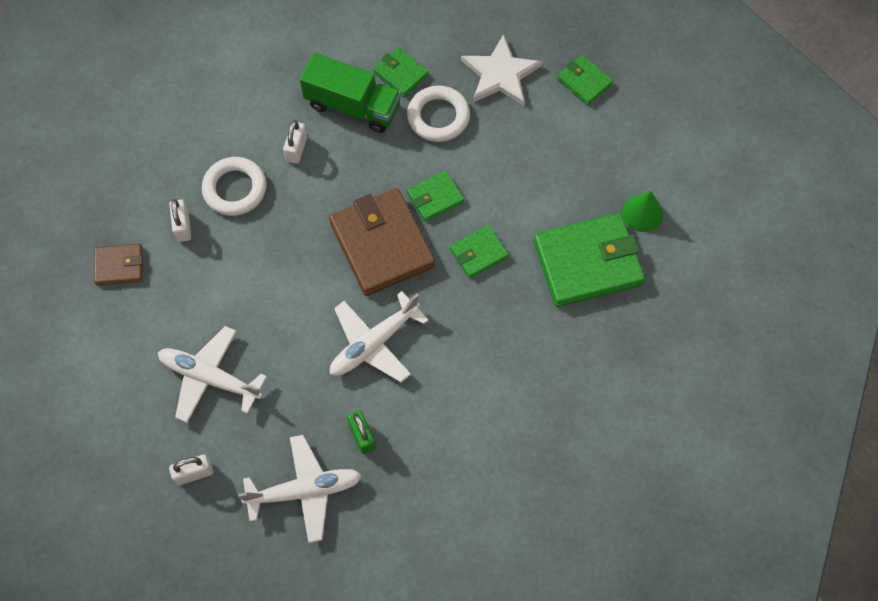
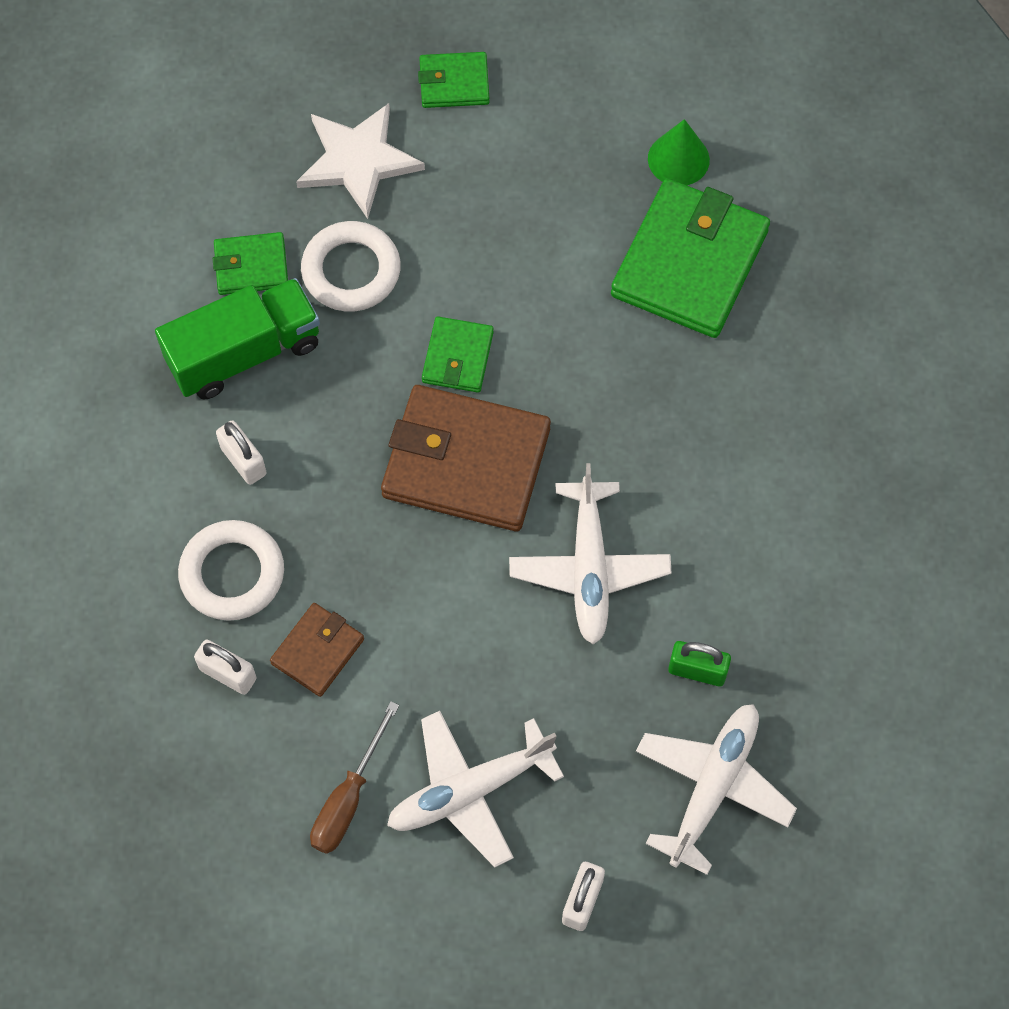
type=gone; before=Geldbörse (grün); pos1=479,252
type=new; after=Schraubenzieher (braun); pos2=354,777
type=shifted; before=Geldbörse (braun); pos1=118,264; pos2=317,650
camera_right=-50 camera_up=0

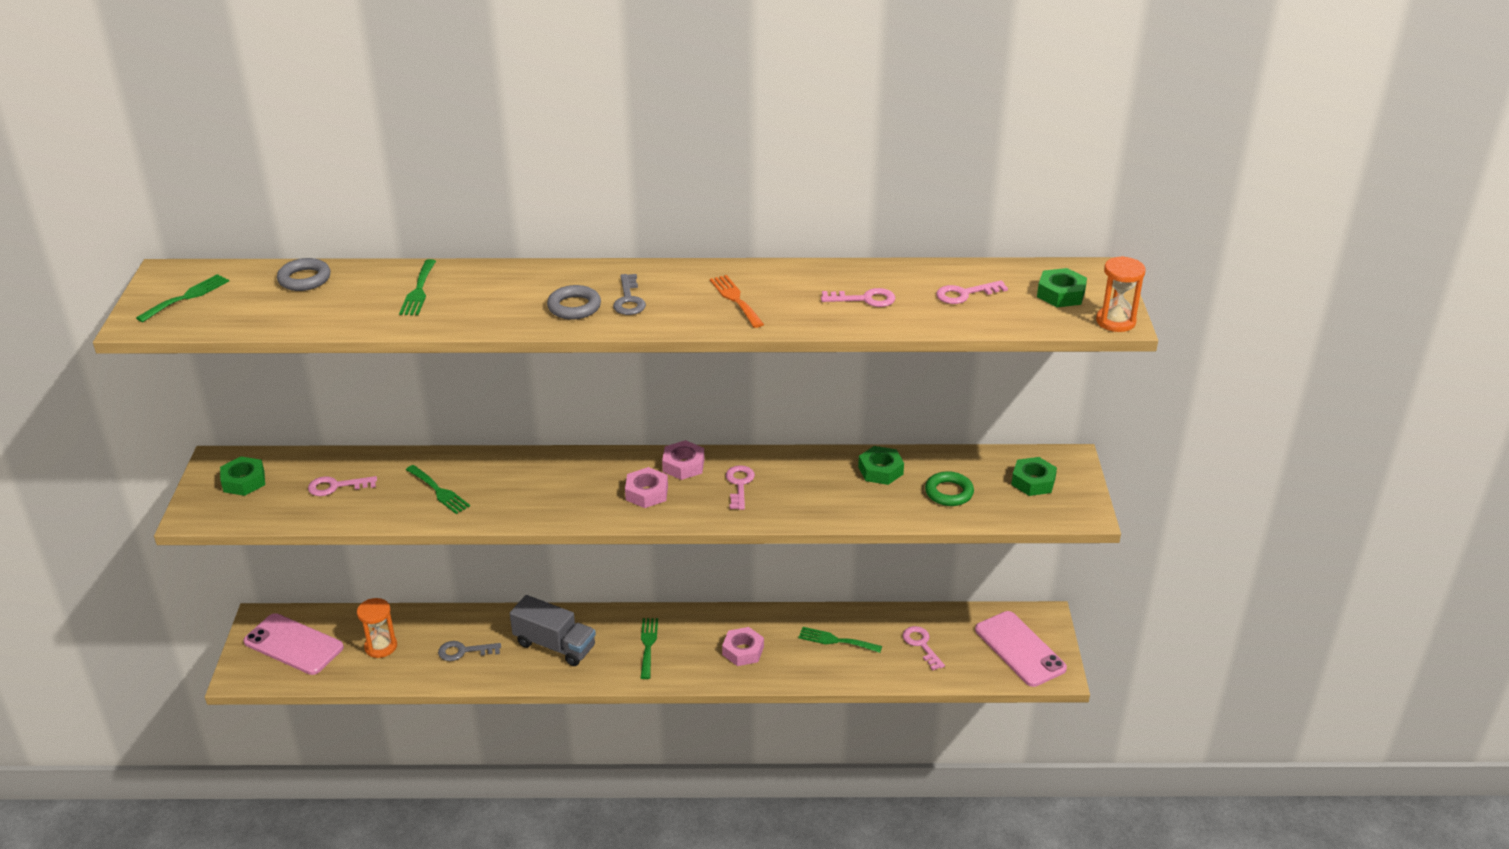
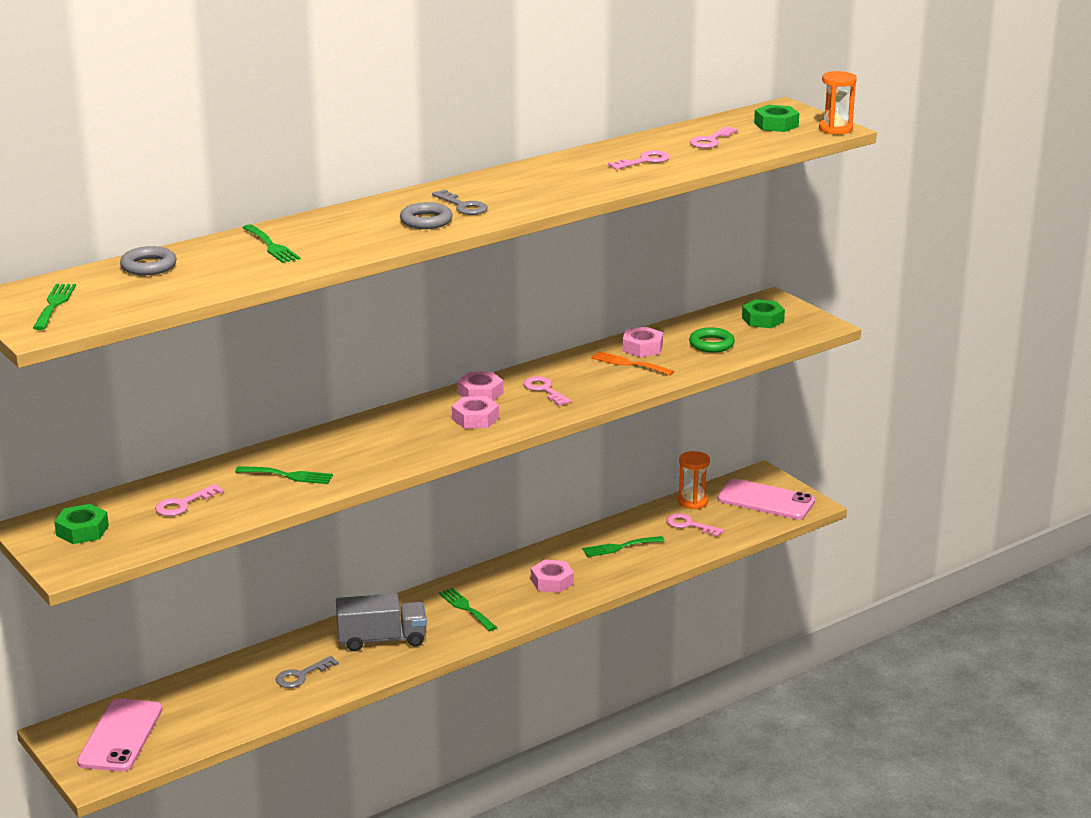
type=shifted; before=Sanduhr (orange); pos1=377,628; pos2=694,480
type=shifted; before=Gabel (orange); pos1=737,301; pos2=632,363
type=repainted; before=Sechskantmutter (grün); after=Sechskantmutter (rosa); pos1=881,465; pos2=642,342
type=rotated; before=Handy (rosa); pos1=294,644; pos2=119,735; turn=-75
camera_right=-35 camera_up=-10

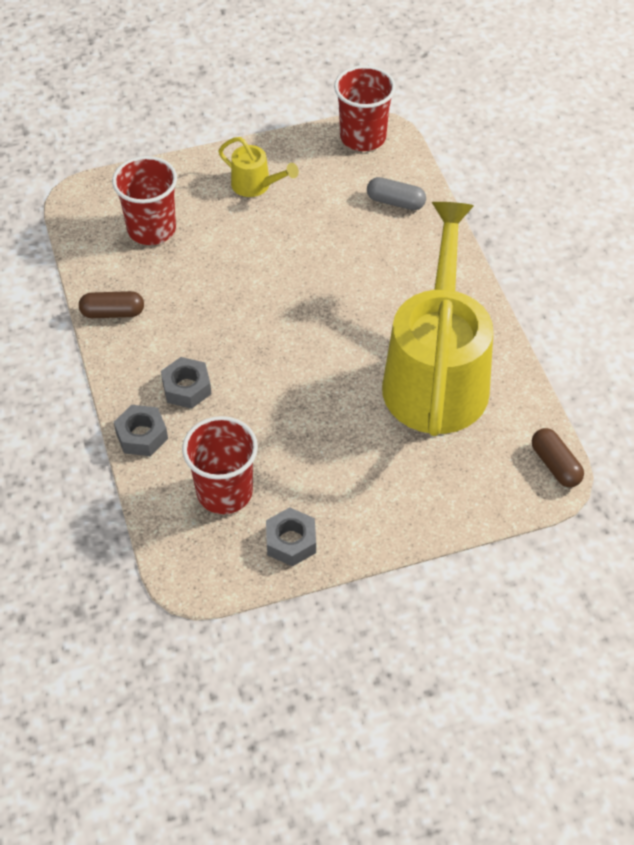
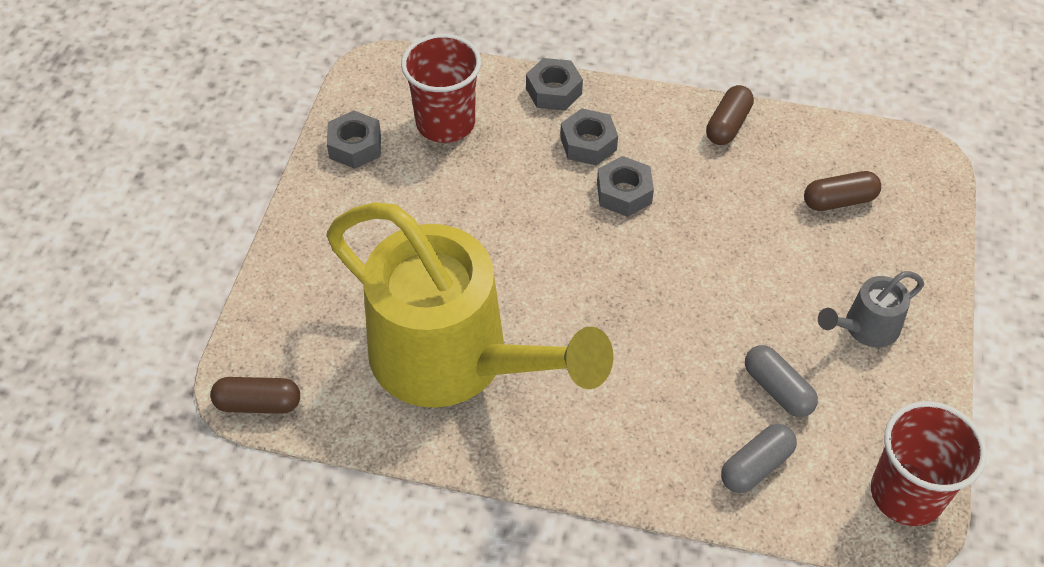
type=new; after=Sechskantmutter (grau); pos2=625,186
type=new; after=Kapsel (grau); pos2=781,381
type=swapped; before=Becher (rot); after=Kapsel (braun); pos1=144,200; pos2=842,191
type=repainted; before=Gießkanne (gelb); after=Gießkanne (grau); pos1=258,167; pos2=871,309
camera_right=120 camera_up=0

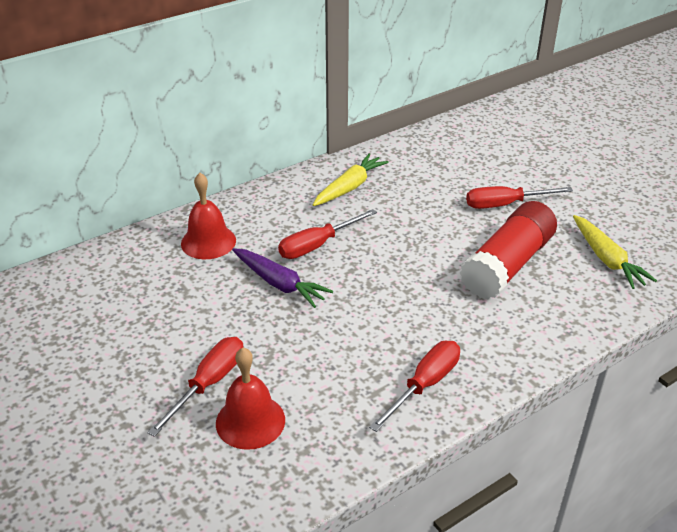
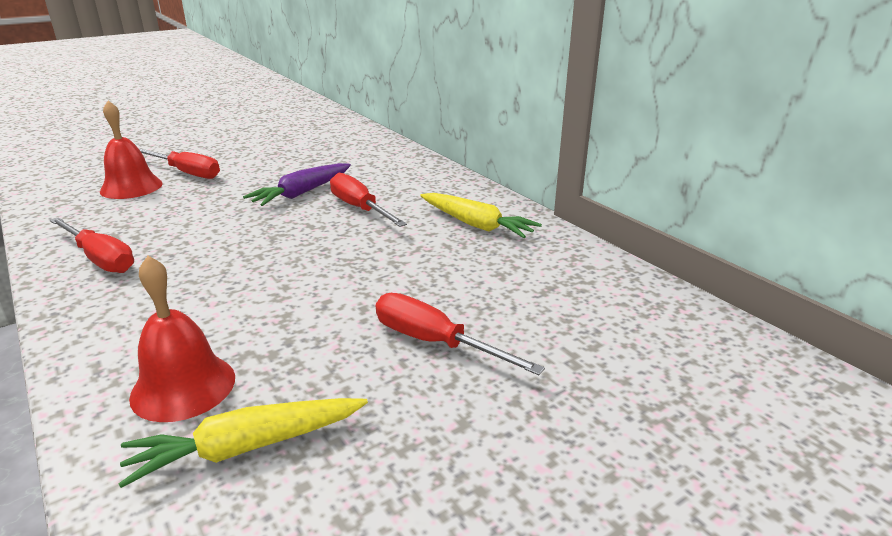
type=gone; before=Klebestift (rot); pos1=508,250
type=shifted; before=Glocke (rot); pos1=208,216; pos2=182,339
type=rotated; before=Schraubenzieher (rot); pos1=519,197; pos2=460,334; turn=-45
camera_right=90 camera_up=-10

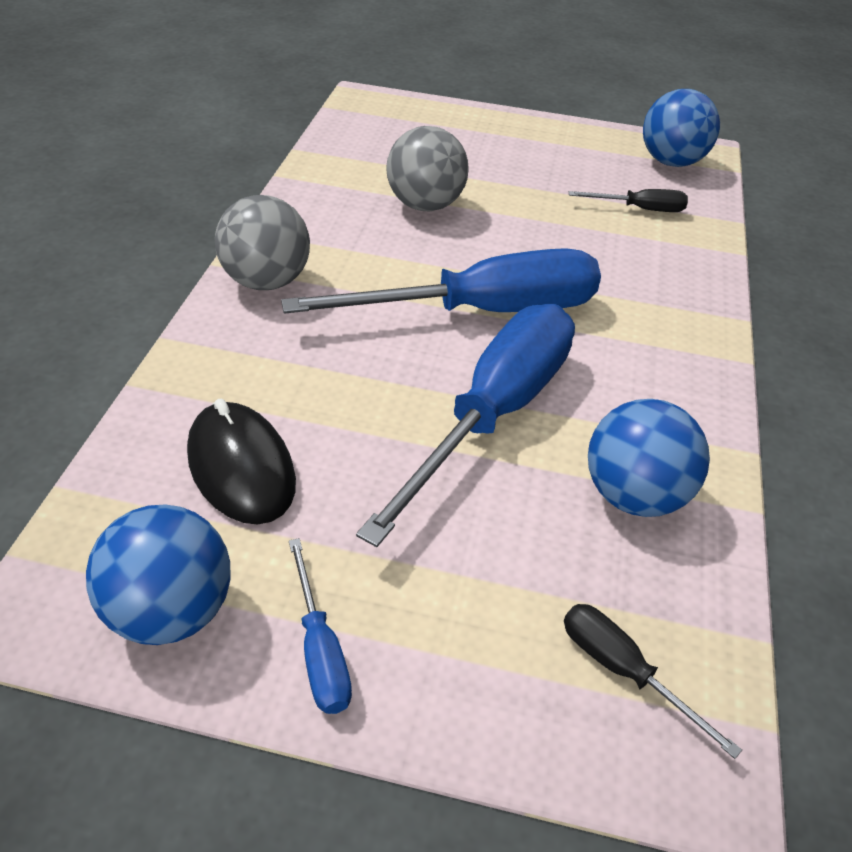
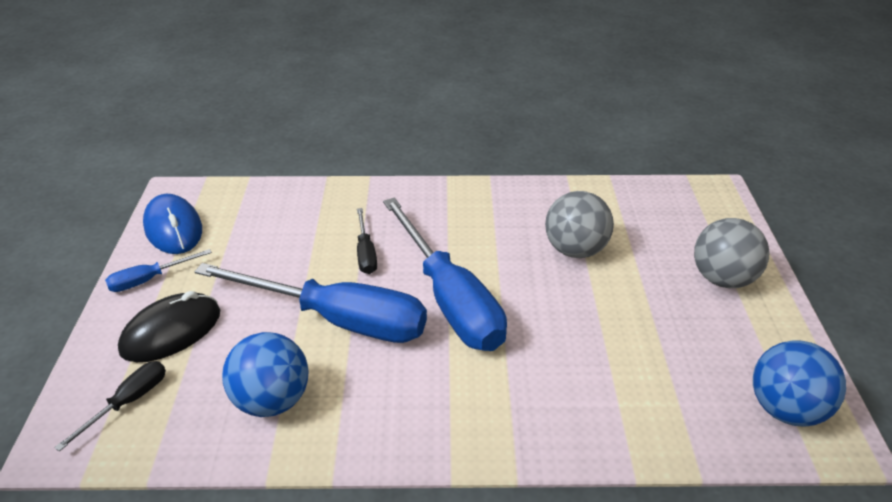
type=shifted; before=Computermaus (schwarz); pos1=241,462; pos2=169,326
type=shifted; before=Ball (grau); pos1=262,242; pos2=732,253
type=shifted; before=Schraubenzieher (schwarz); pos1=628,200; pos2=367,241
type=swapped; before=Ball (blau); after=Computermaus (blau); pos1=158,574; pos2=172,224
camera_right=80 camera_up=-5

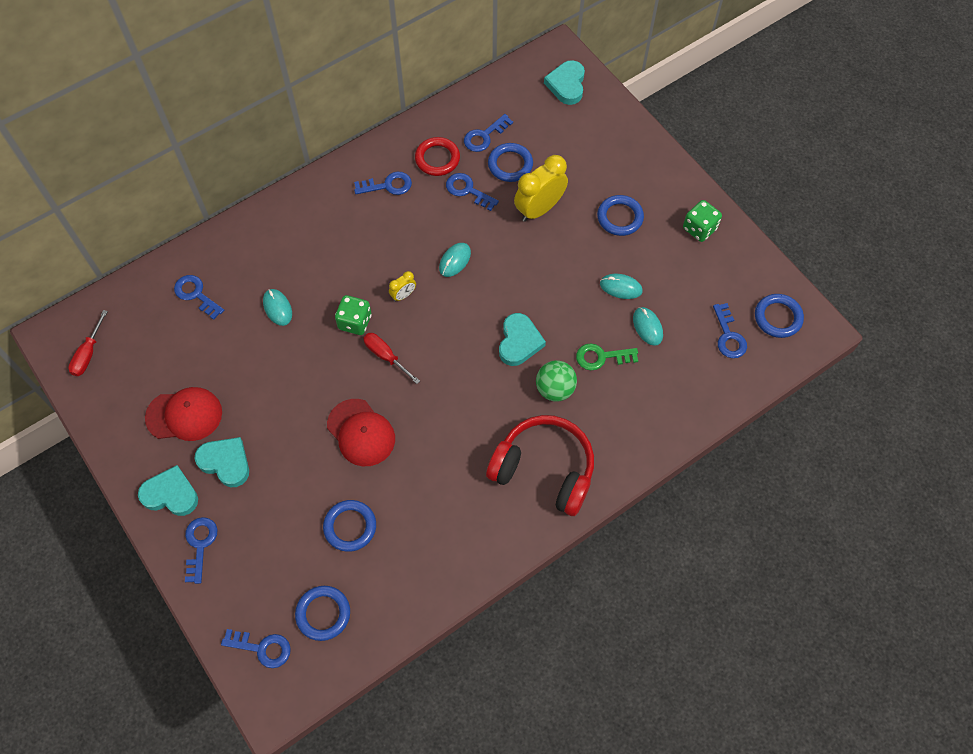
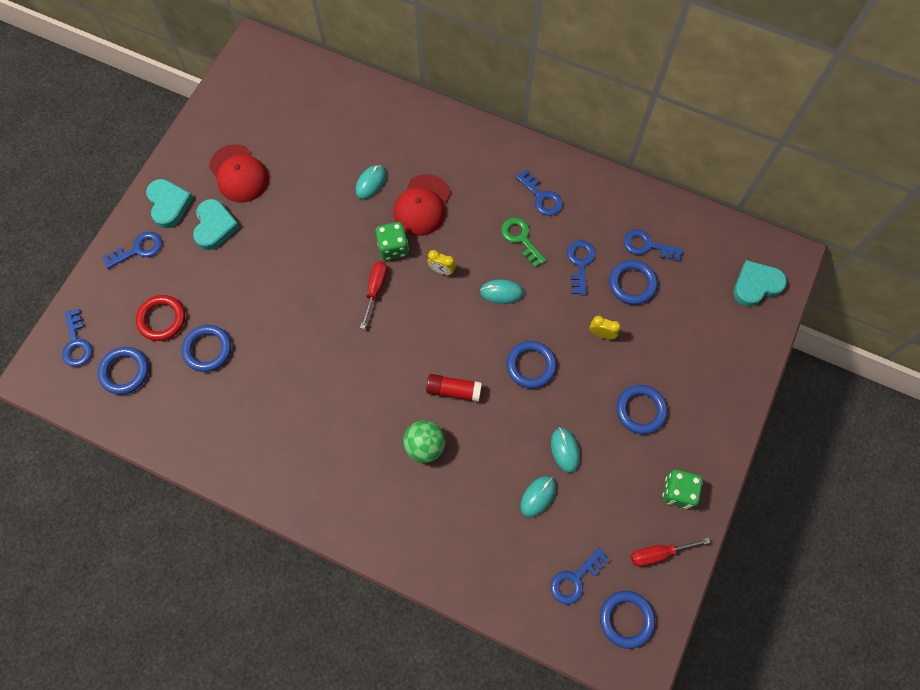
type=gone; before=Schlüssel (blau); pos1=199,297
type=gone; before=Kopfhörer (rot); pos1=540,465
type=new; after=Ring (blau); pos2=531,364
type=shifted; before=Schraubenzieher (rot); pos1=88,343; pos2=670,552
type=shifted; before=Kappe (rot); pos1=361,432; pos2=422,205
type=shifted; before=Ring (rot); pos1=437,156; pos2=160,318
type=shifted; before=Schlüssel (grün); pos1=607,356; pos2=523,242
type=swapped; before=Herz (türkis); after=Klebestift (rot); pos1=522,339; pos2=454,388
type=scaled; before=Wecker (gelb); pos1=541,188; pos2=605,327; scale=0.48
camera_right=60 camera_up=5

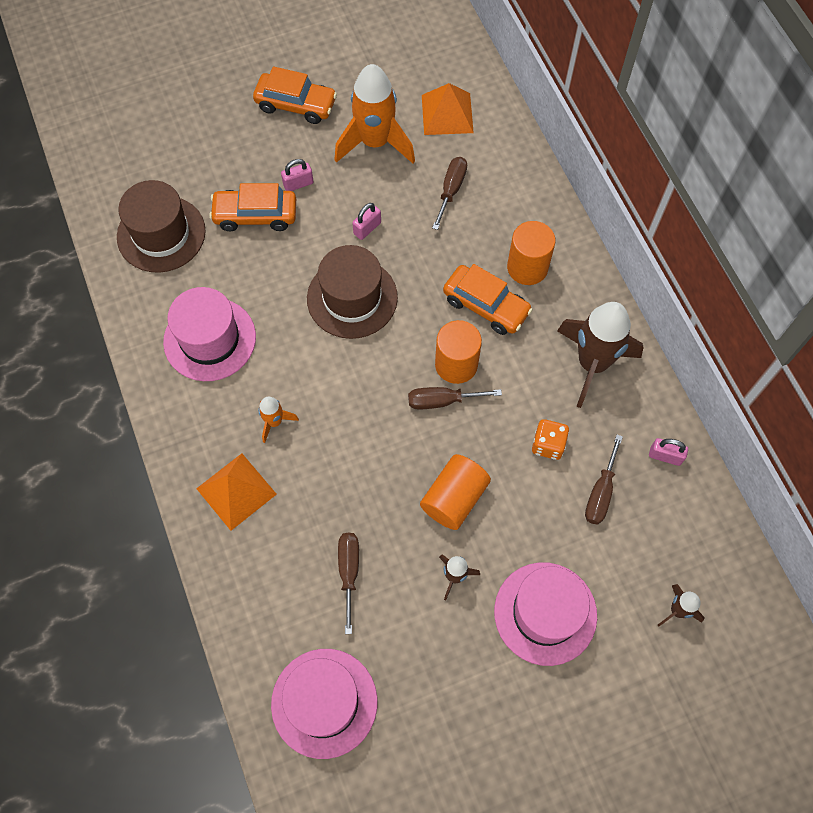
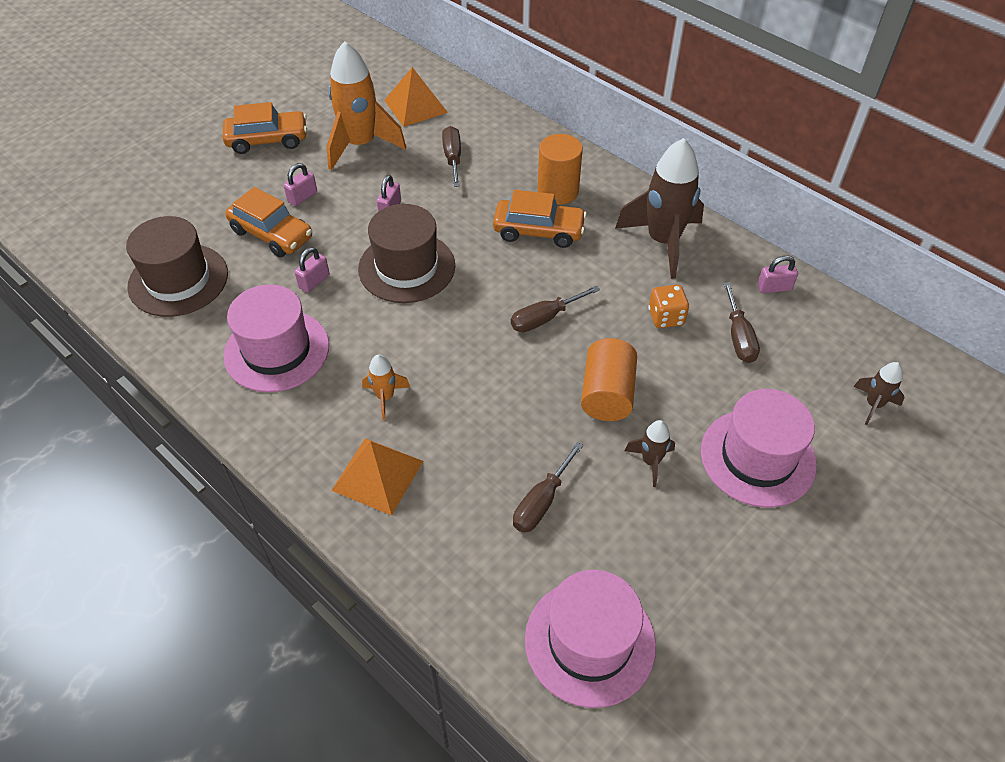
type=gone; before=Vollzylinder (orange); pos1=458,352
type=new; after=Vorhängeschloss (rosa); pos2=312,270
type=rotated; before=Auto (orange); pos1=252,207; pos2=268,222; turn=-120
type=rotated; before=Schraubenzieher (braun); pos1=348,583; pos2=548,487; turn=-120
camera_right=-25 camera_up=-15

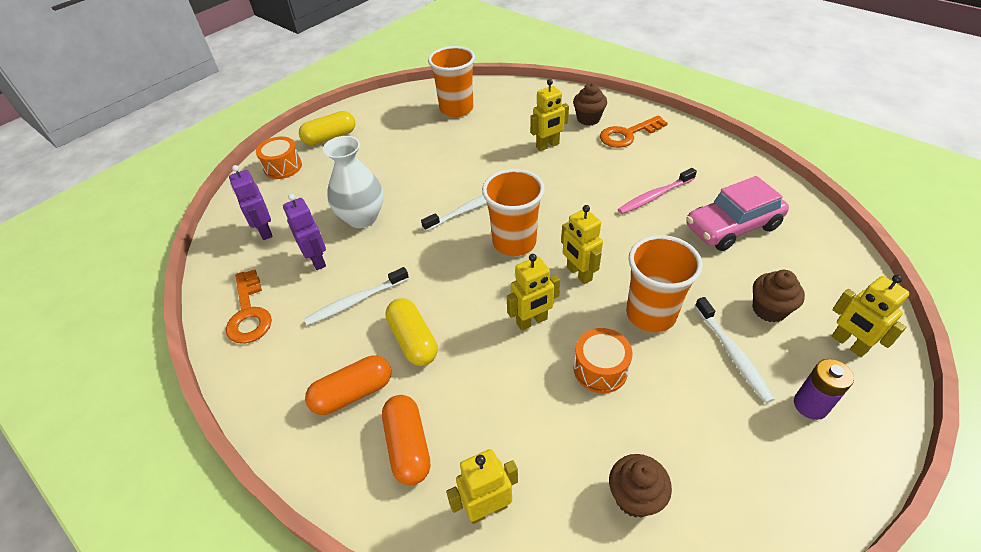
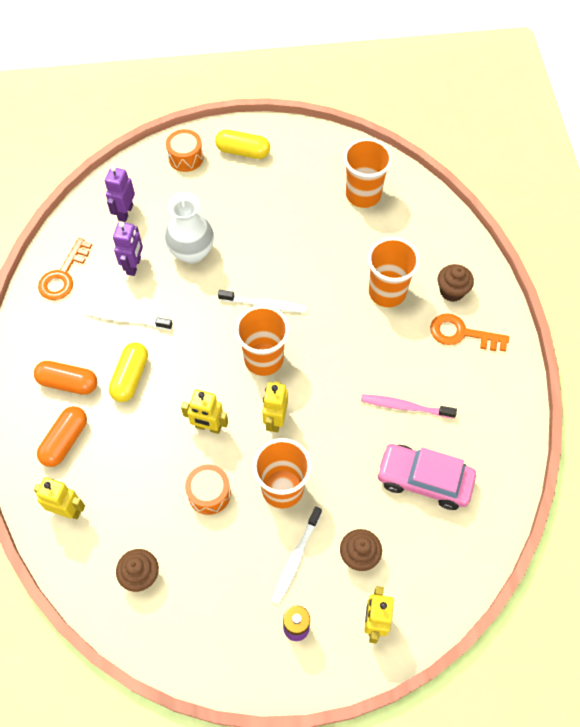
type=swapped; before=Roboter (gelb); after=Becher (orange); pos1=549,115; pos2=394,272
camera_right=40 camera_up=15

